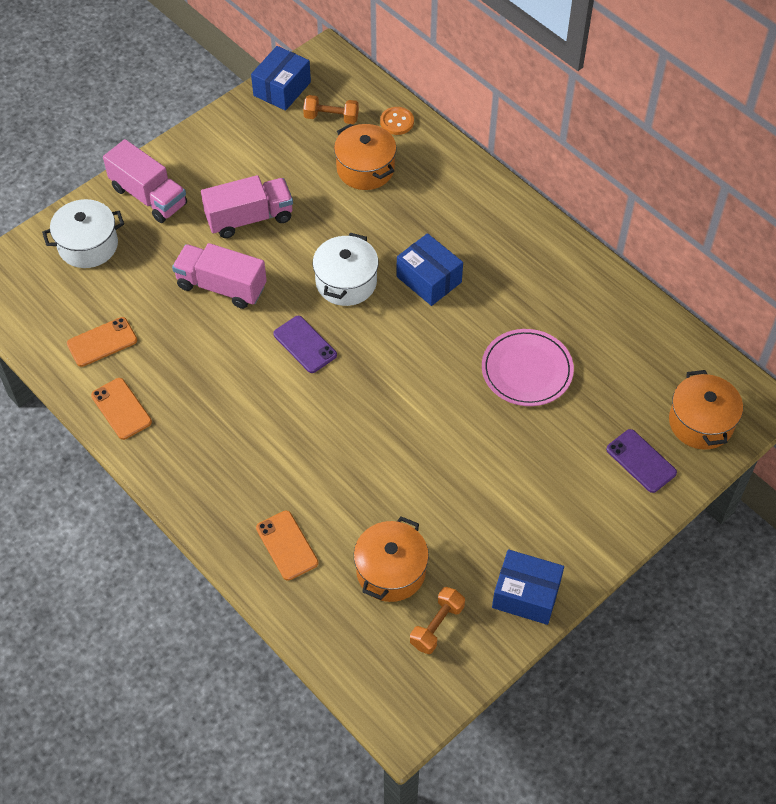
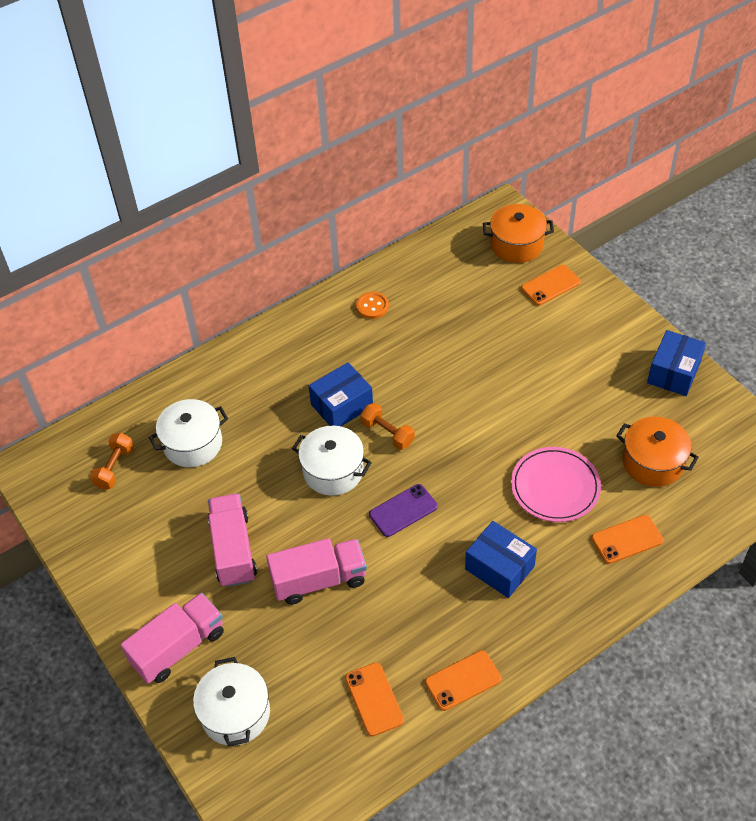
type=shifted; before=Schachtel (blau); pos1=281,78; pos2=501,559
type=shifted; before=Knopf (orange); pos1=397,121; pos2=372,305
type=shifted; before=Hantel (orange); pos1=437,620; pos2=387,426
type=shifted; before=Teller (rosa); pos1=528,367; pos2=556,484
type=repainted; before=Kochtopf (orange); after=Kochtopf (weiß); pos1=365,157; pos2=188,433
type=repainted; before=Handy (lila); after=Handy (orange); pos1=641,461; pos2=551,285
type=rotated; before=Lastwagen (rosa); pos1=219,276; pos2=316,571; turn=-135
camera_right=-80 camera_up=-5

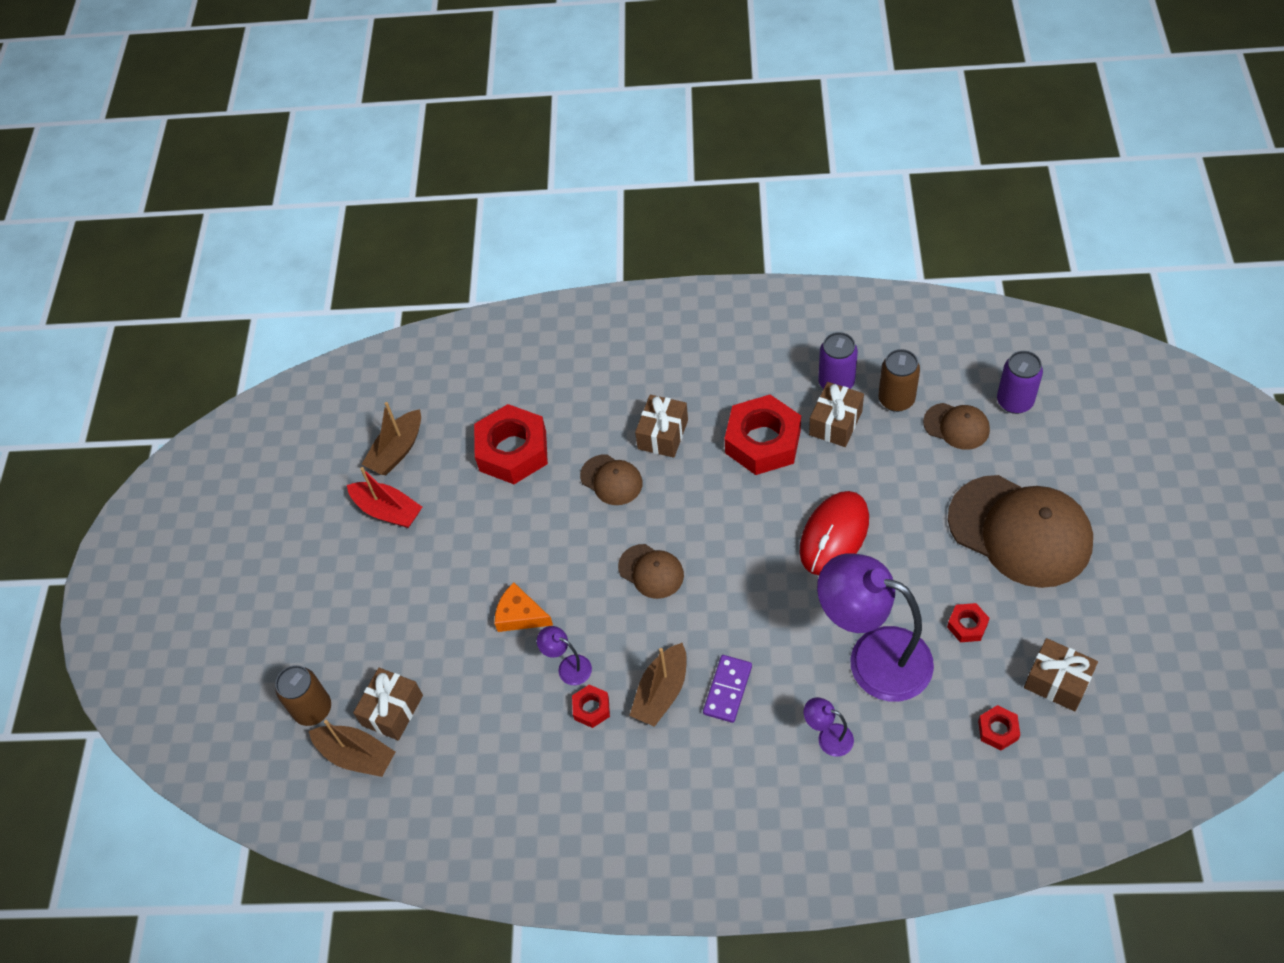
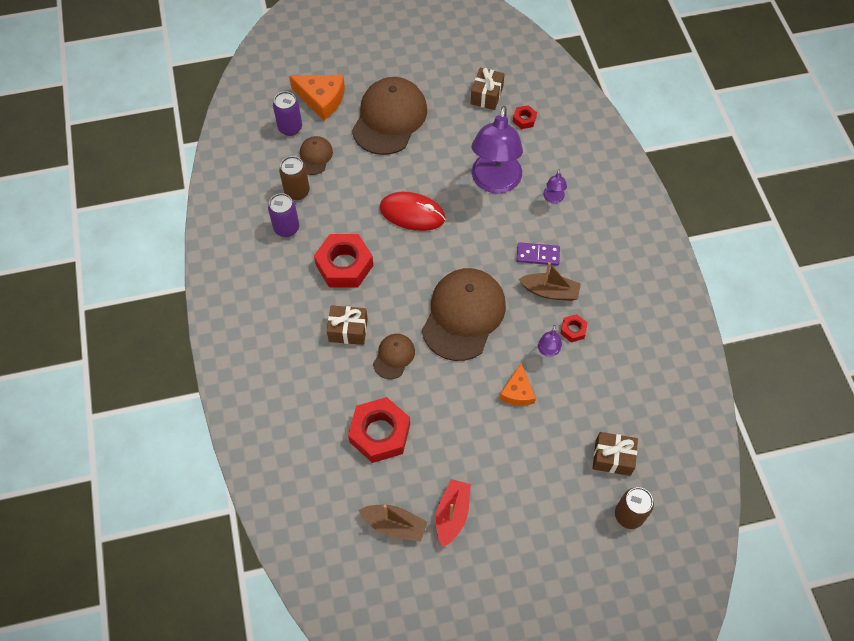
type=gone; before=Boot (braun); pos1=352,748
type=gone; before=Geschenk (braun); pos1=836,414
type=gone; before=Sechskantmutter (rot); pos1=968,622
type=new; after=Käse (orange); pos2=317,97
type=scaled; before=Kappe (braun); pos1=651,571; pos2=464,314; scale=2.09
camera_right=-110 camera_up=5

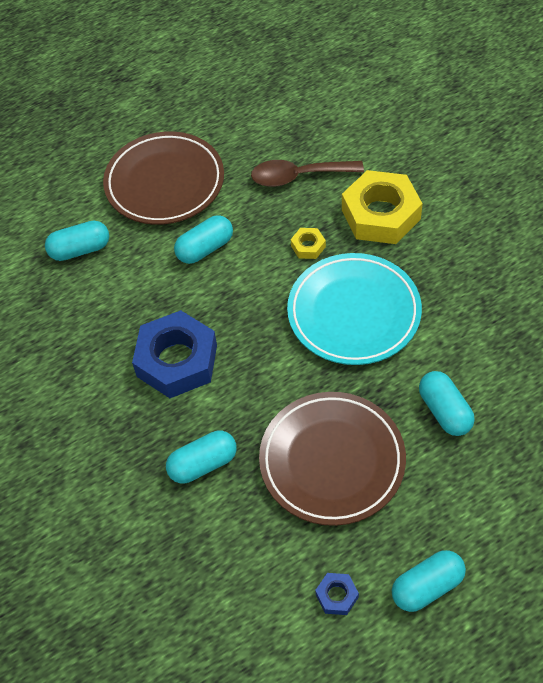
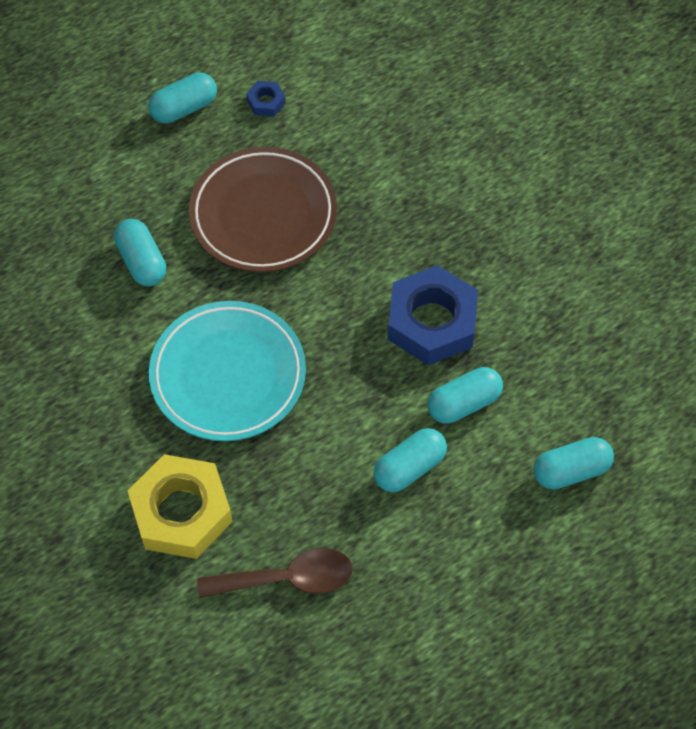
type=gone; before=Teller (braun); pos1=163,178
type=gone; before=Sechskantmutter (gelb); pos1=308,243
type=shifted; before=Kapsel (türkis); pos1=201,457; pos2=465,395
camera_right=175 camera_up=5

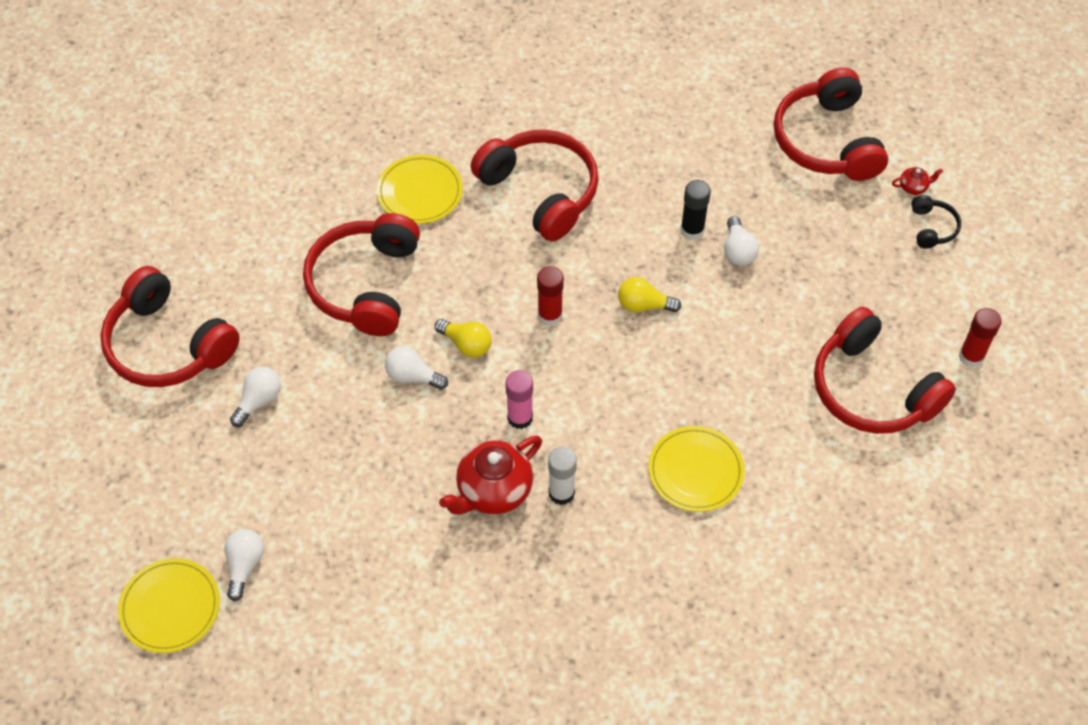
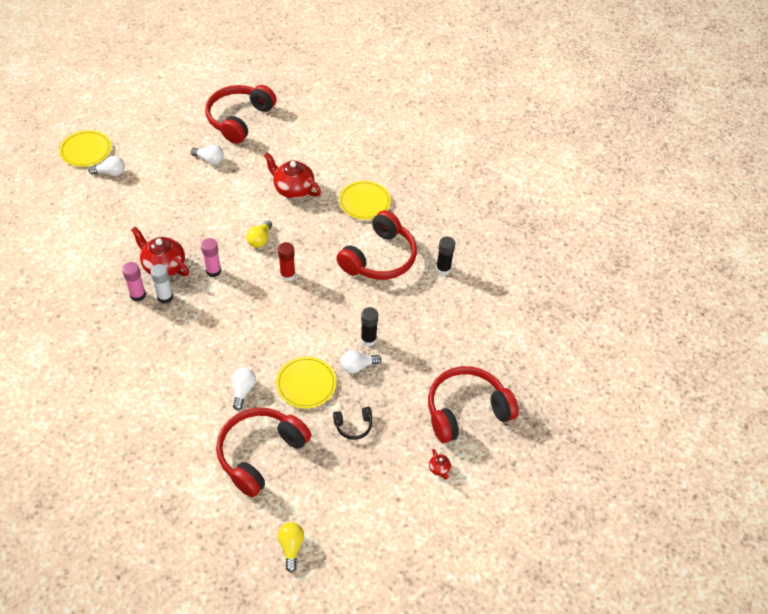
type=gone; before=Klebestift (rot); pos1=980,337
type=new; after=Klebestift (rosa); pos2=134,281
type=new; after=Klebestift (schwarz); pos2=445,256
type=shifted; before=Glühbirne (weiß); pos1=416,368; pos2=244,389
type=shifted; before=Glühbirne (gelb); pos1=649,294; pos2=291,547
type=shifted; before=Teller (gelb); pos1=696,469; pos2=306,382
type=shifted; before=Kopfhörer (schwarz); pos1=936,222; pos2=352,423
type=swapped; before=Kopfhörer (rot); after=Teekanne (rot); pos1=361,274; pos2=292,175
camera_right=75 camera_up=-5

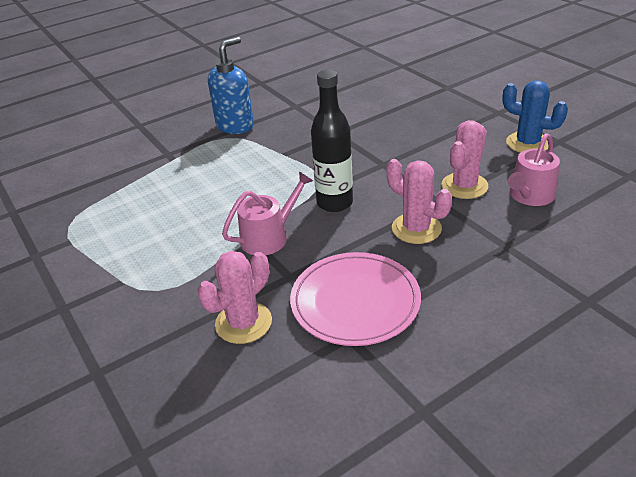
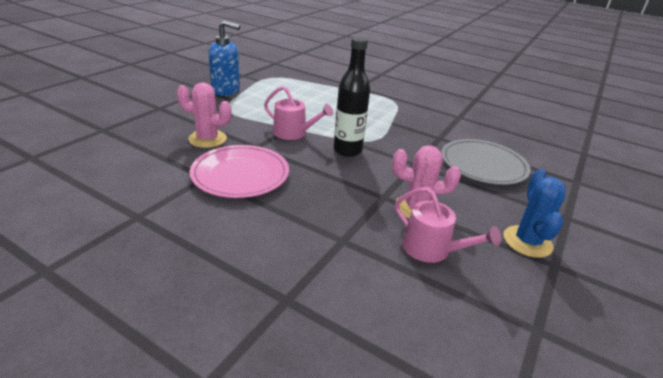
type=gone; before=Kaktus (rosa); pos1=419,201
type=new; after=Teller (grau); pos2=486,162
type=shifted; before=Seifenspender (blau); pos1=231,85; pos2=224,58
type=rotated; before=Gießkanne (rosa); pos1=534,169; pos2=448,225; turn=-150
camera_right=60 camera_up=-5

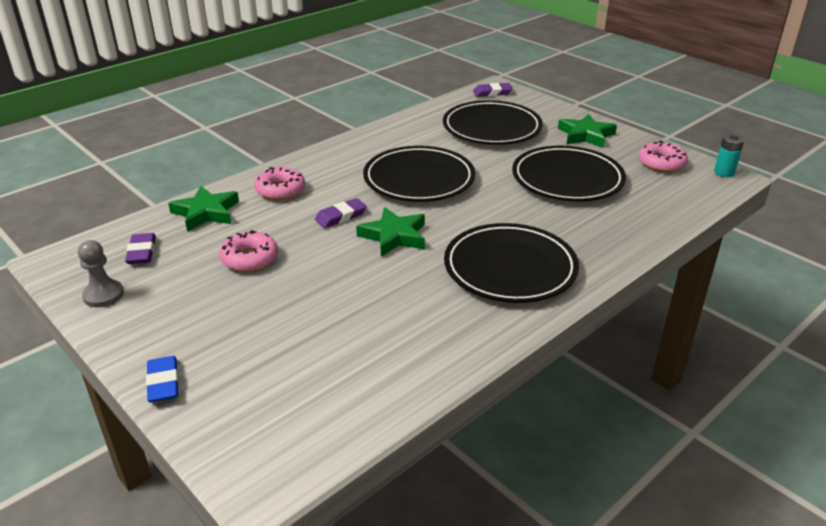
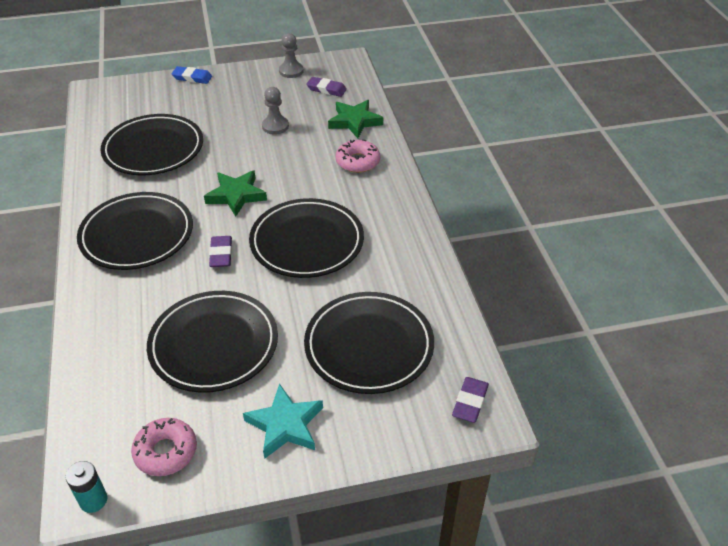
type=new; after=Teller (schwarz); pos2=152,144
type=shifted; before=Radiergummi (lila); pos1=341,213; pos2=220,251
type=swapped; before=Donut (rosa); after=Bauer (grau); pos1=248,251; pos2=275,111
type=repainted; before=Stern (grün); after=Stern (türkis); pos1=587,131; pos2=283,421
camera_right=120 camera_up=10

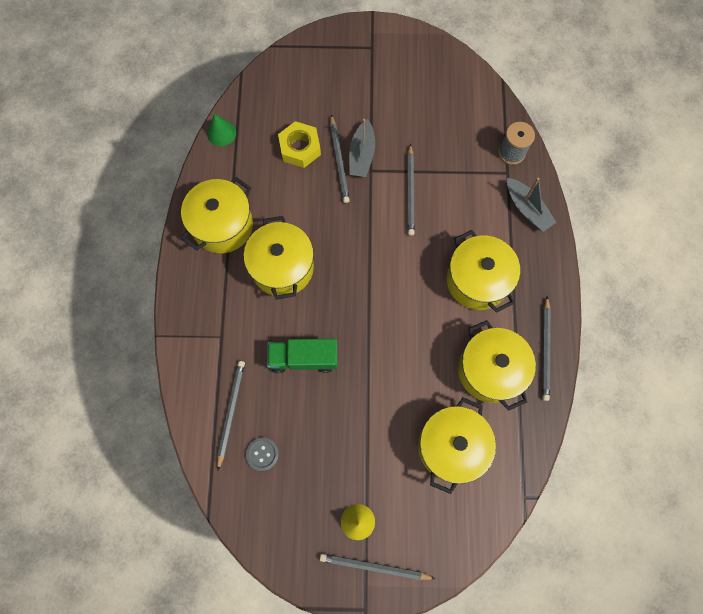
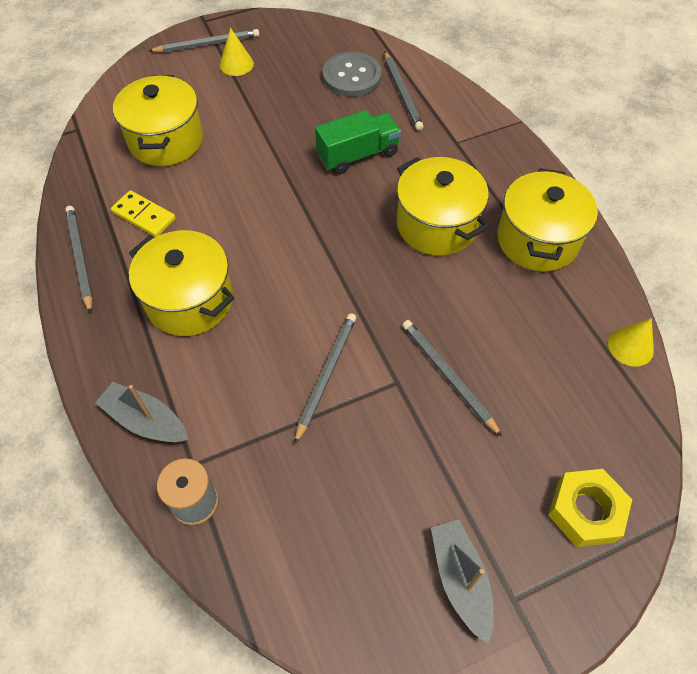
type=shifted; before=Sechskantmutter (gelb); pos1=299,144; pos2=590,508
type=shifted; before=Boot (grau); pos1=362,148; pos2=462,582
type=swapped; before=Kochtopf (gelb); after=Dominostein (gelb); pos1=497,365; pos2=143,213
type=repainted; before=Kegel (grün); after=Kegel (gelb); pos1=221,130; pos2=631,342
type=rotated; before=Bleistift (grau); pos1=411,189; pos2=325,379; turn=45
type=scaled; before=Knopf (grau); pos1=262,454; pos2=352,74; scale=1.75
camera_right=155 camera_up=-15

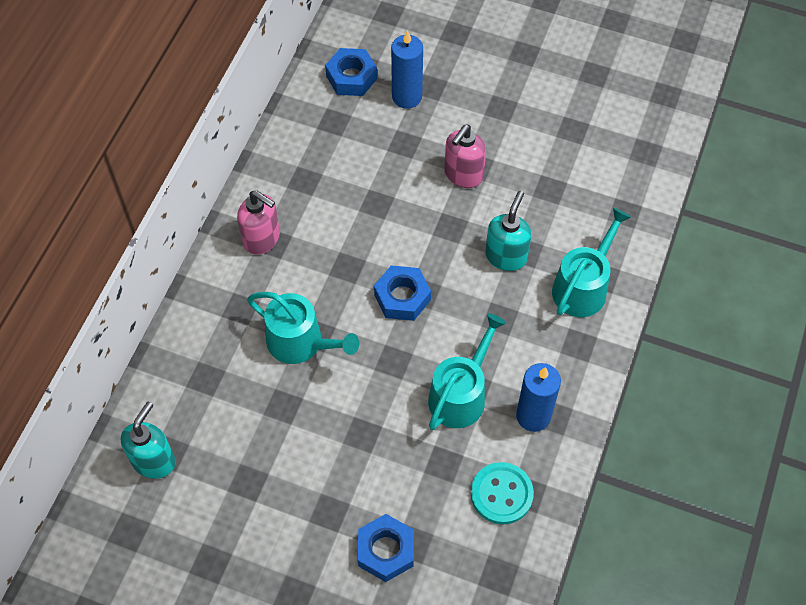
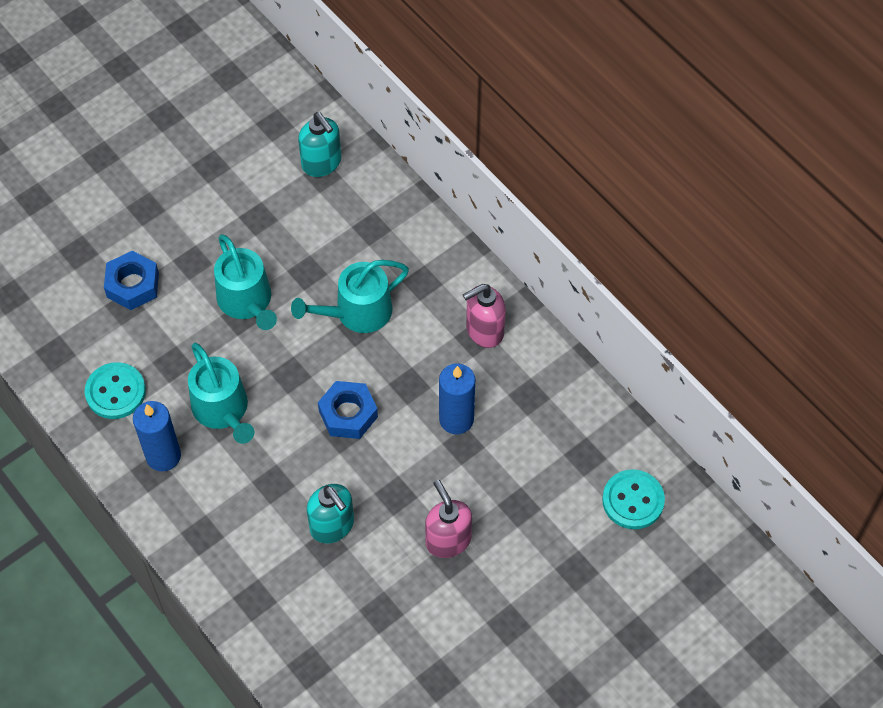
type=shifted; before=Kerze (blau); pos1=407,69; pos2=457,399
type=shifted; before=Gießkanne (türkis); pos1=591,262; pos2=245,282
type=swapped; before=Sechskantmutter (blau); after=Knopf (türkis); pos1=351,72; pos2=633,499
camera_right=120 camera_up=0

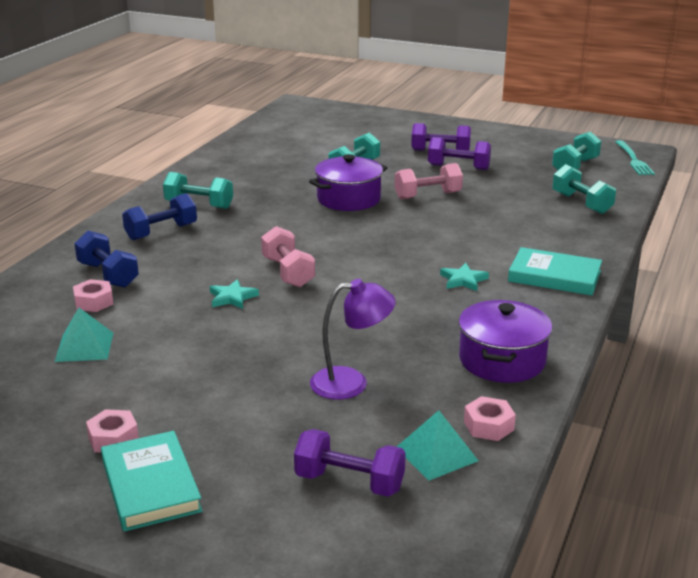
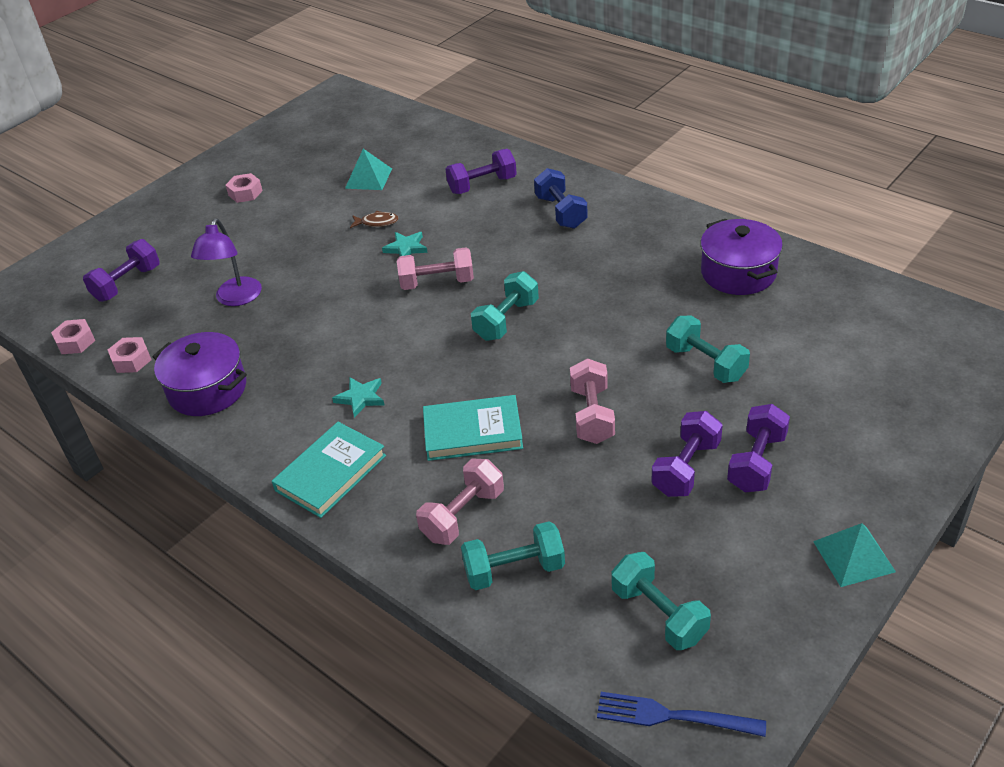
type=new; after=Fisch (braun); pos2=374,219
type=new; after=Hantel (rosa); pos2=460,502
type=shifted; before=Sechskantmutter (rosa); pos1=93,295; pos2=73,336
type=shifted; before=Buch (türkis); pos1=152,481; pos2=473,428
type=shifted; before=Hantel (türkis); pos1=198,190; pos2=505,306
type=shifted; before=Kochtopf (lila); pos1=348,182; pos2=741,257
type=shifted; before=Pyramide (türkis); pos1=438,445; pos2=854,555
type=repainted; before=Hantel (blau); after=Hantel (lila); pos1=106,259; pos2=481,171
type=repainted; before=Gabel (türkis); after=Gabel (blau); pos1=635,157; pos2=681,714
camera_right=110 camera_up=15

